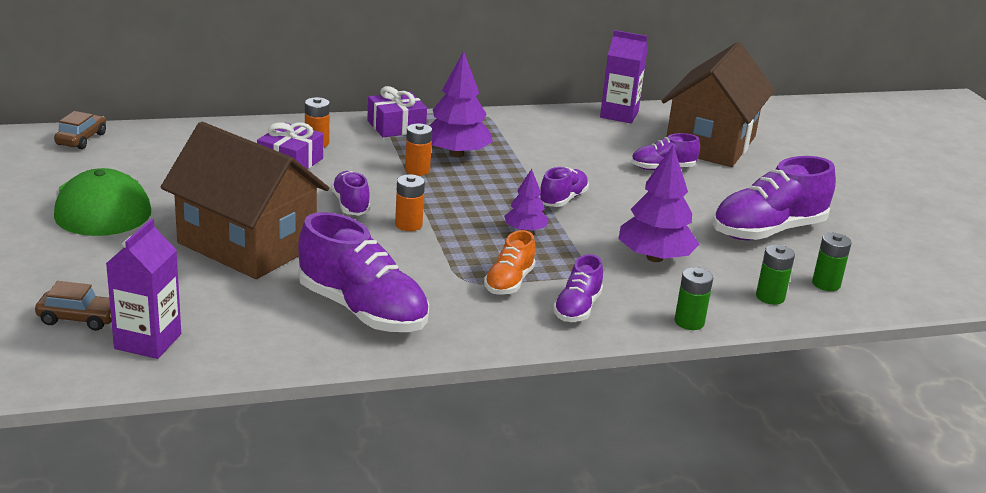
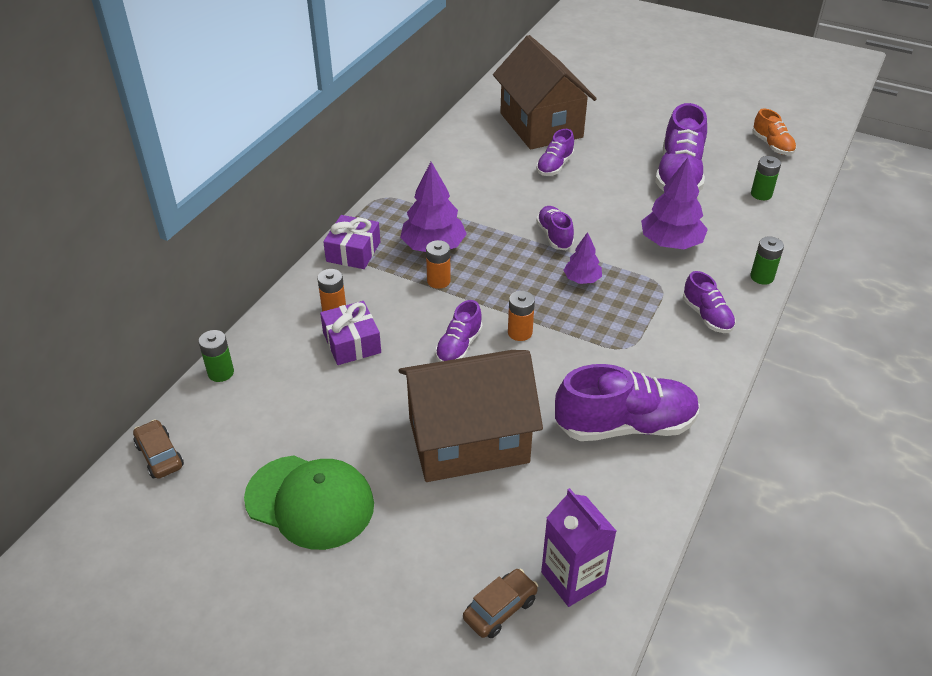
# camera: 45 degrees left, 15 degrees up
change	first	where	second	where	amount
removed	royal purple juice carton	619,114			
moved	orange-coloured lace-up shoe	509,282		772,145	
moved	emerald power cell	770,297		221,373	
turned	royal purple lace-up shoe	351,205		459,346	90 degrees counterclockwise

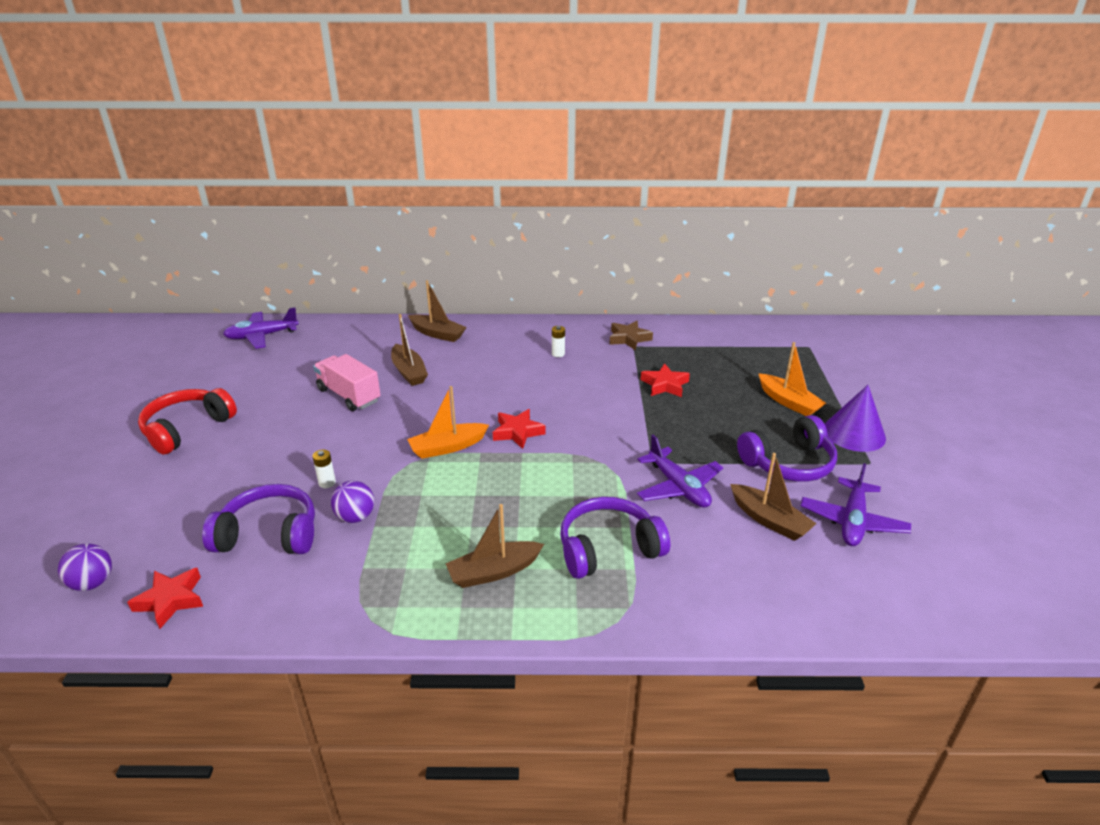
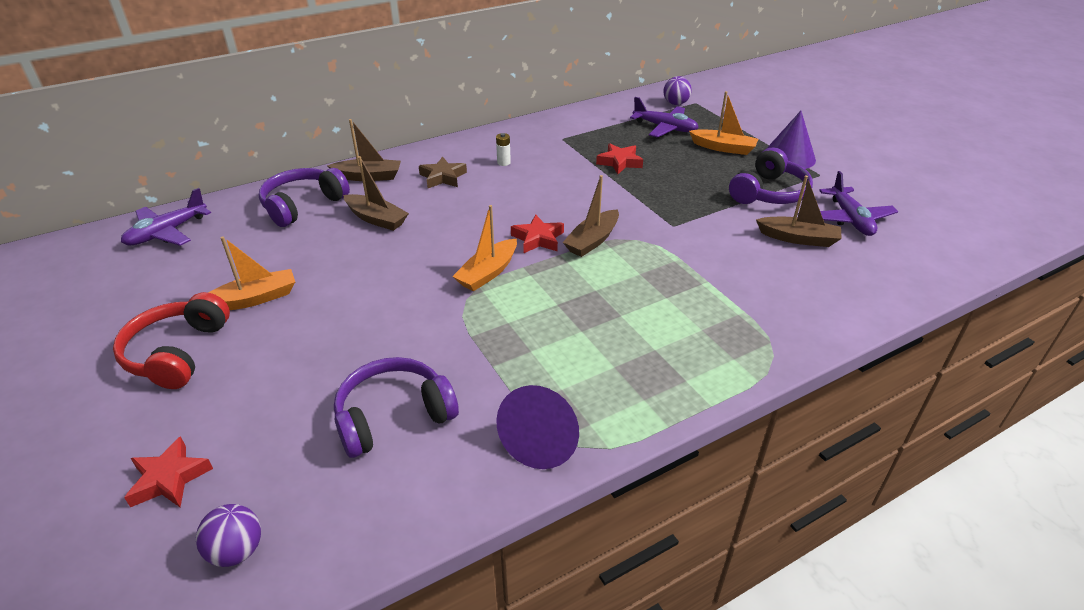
# camera: 30 degrees left, 5 degrees up
change	first	where	second	where	amount
removed	pure white power cell	327,483			
removed	rosy toy truck	349,395			
added			orange-coloured toy boat	255,299	
added			royal purple cone	542,440	
moved	crimson star	171,600		169,478	
moved	royal purple play ball	355,517		675,103	
moved	brown toy boat	494,572		592,241	
moved	royal purple headset	608,548		303,205	
moved	brown star	629,338		443,177	
moved	royal purple toy plane	678,487		665,128	

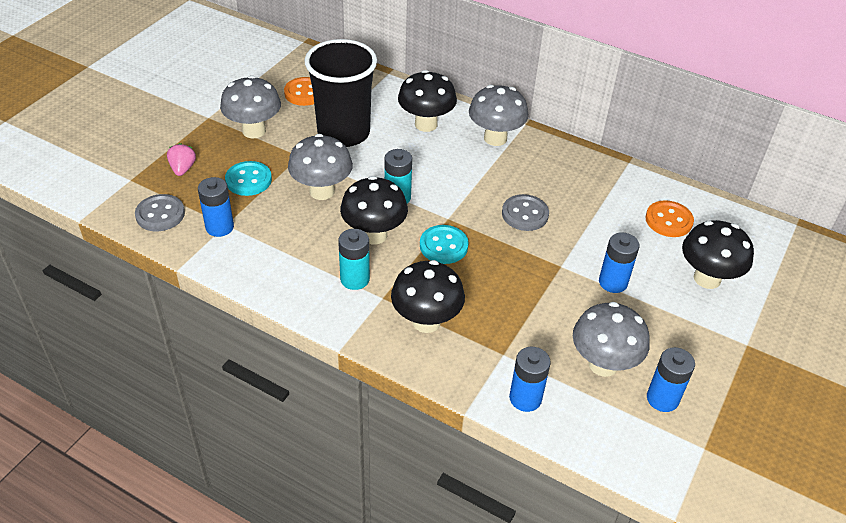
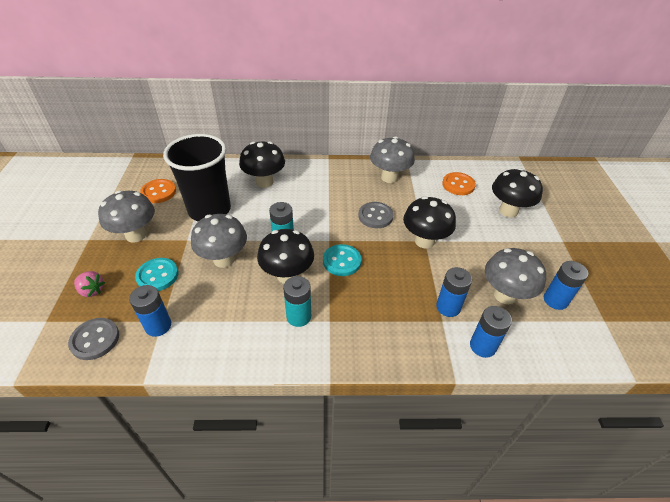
# camera: 30 degrees left, 0 degrees up
change	first	where	second	where	amount
moved	ebony mushroom	426,321		424,241	
moved	ash-grey mushroom	495,138		389,177	
moved	royal blue power cell	613,282		448,307	
turned	rosy toy strawberry	183,169		92,290	150 degrees clockwise

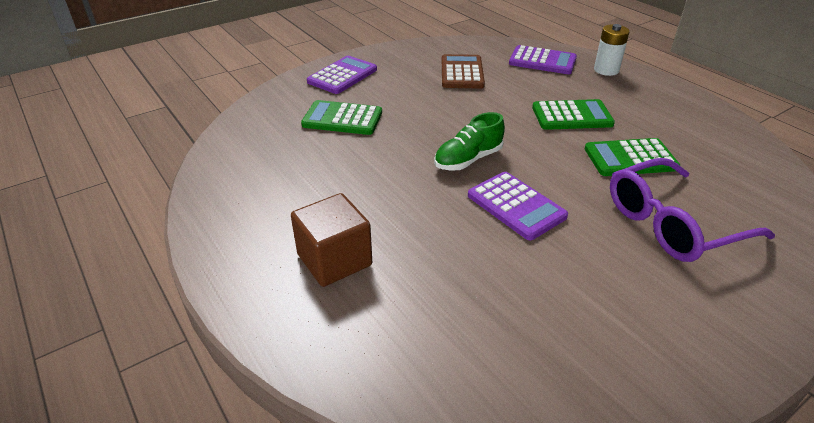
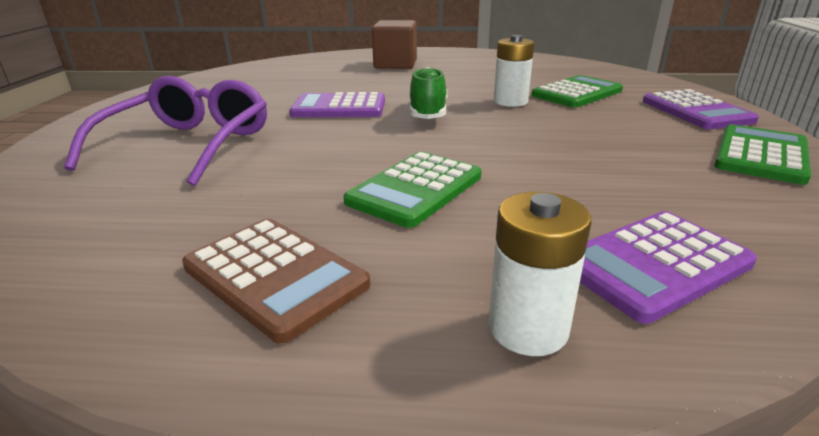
# camera: 130 degrees right, 10 degrees down
change	first	where	second	where	amount
added			pure white power cell	510,102	
moved	brown calculator	462,72		274,276	
moved	emerald calculator	630,158		761,155	

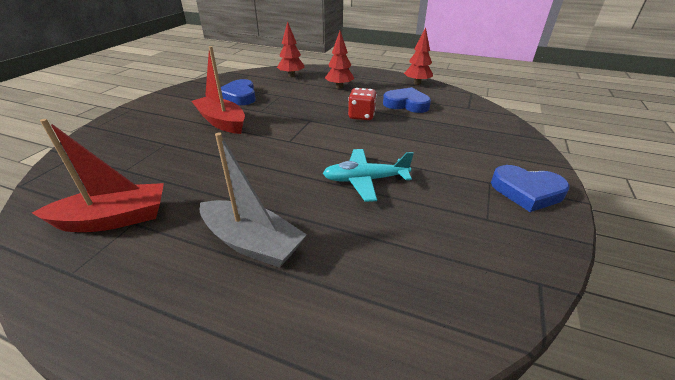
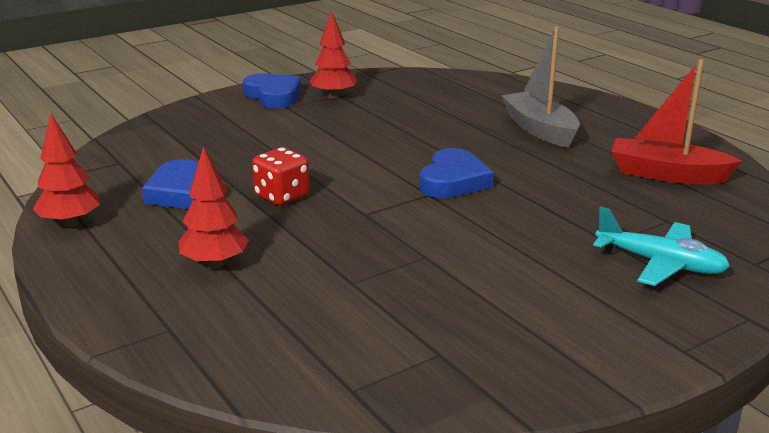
# camera: 145 degrees left, 10 degrees down
change	first	where	second	where	amount
removed	crimson toy boat	222,122			
moved	royal blue love heart	239,96		453,181	
moved	crimson toy tree	291,76		333,96	
moved	turquoise toy plane	365,180		660,264	

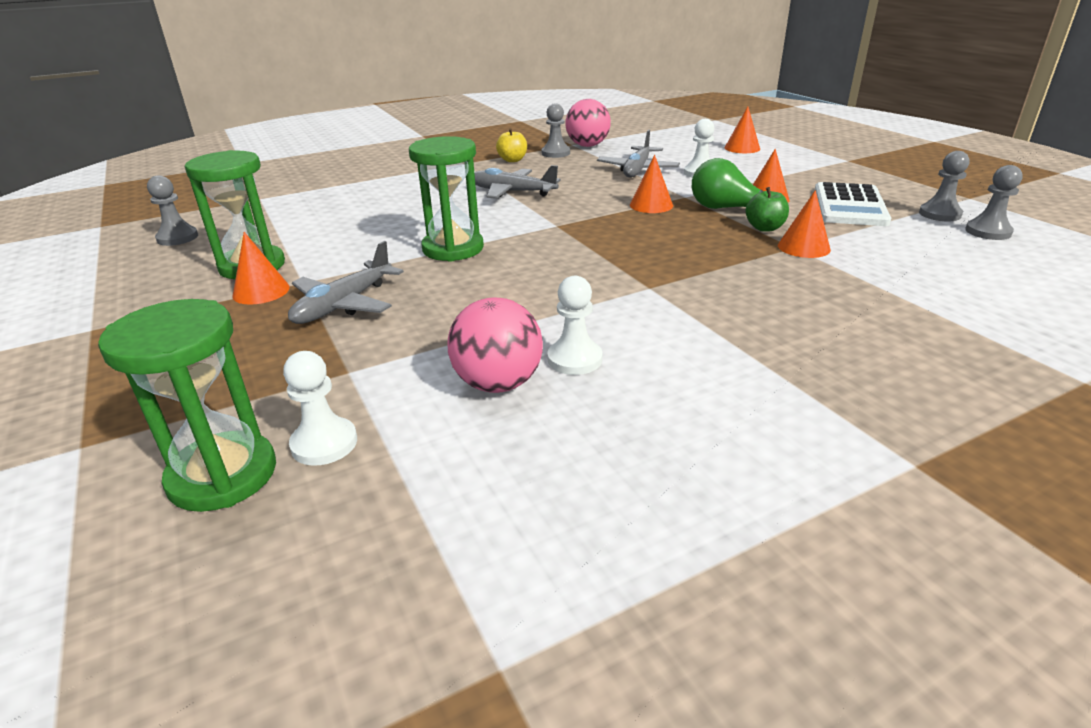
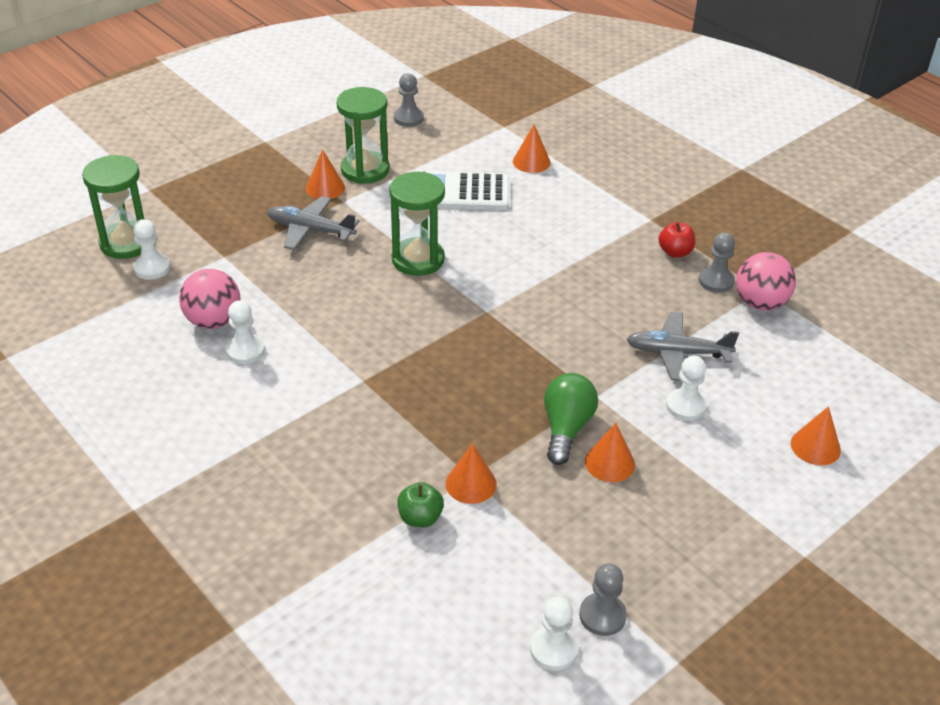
# camera: 75 degrees right, 10 degrees up
change	first	where	second	where	amount
removed	ash-grey toy plane	512,192			
moved	orange-coloured cone	651,205		531,162	
moved	emerald apple fruit	764,228		420,518	
moved	pure white calculator	849,206		465,192	
recoloured	yellow apple fruit	512,160	crimson apple fruit	675,252	
recoloured	ash-grey game pawn	988,232	pure white game pawn	553,649	

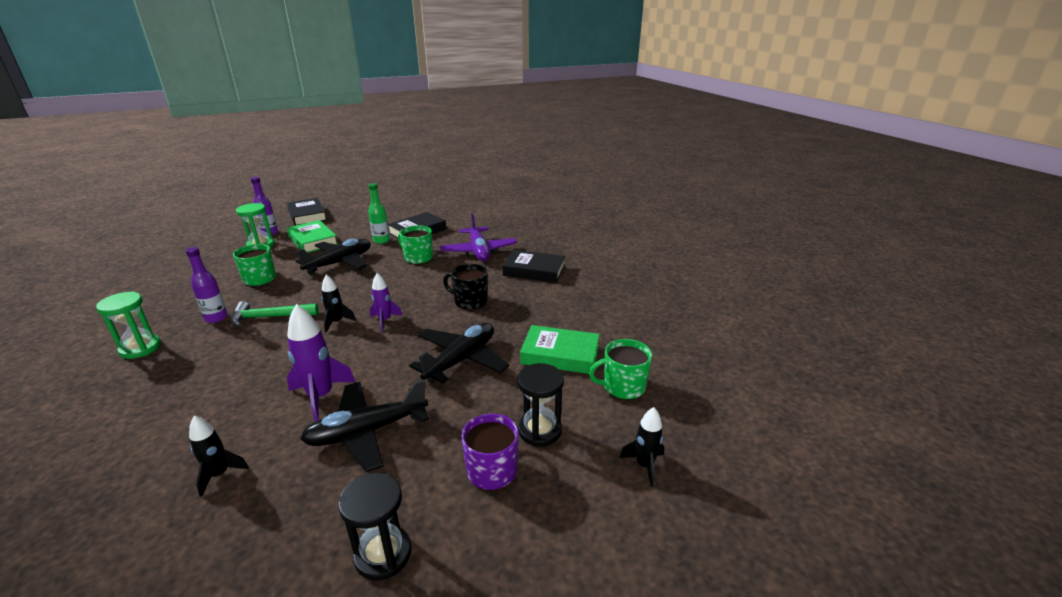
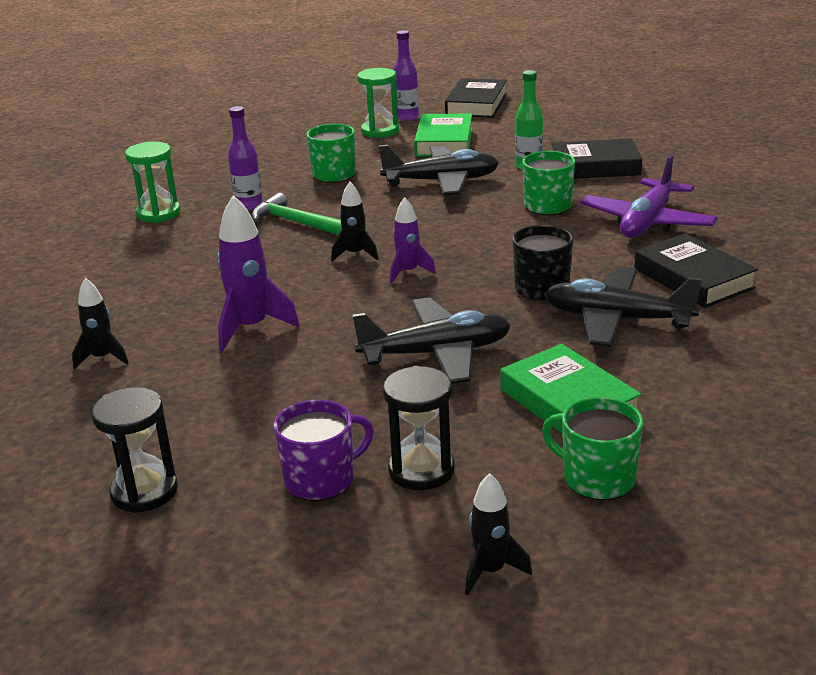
# camera: 45 degrees right, 0 degrees up
change	first	where	second	where	amount
moved	ebony toy plane	367,432		617,319	

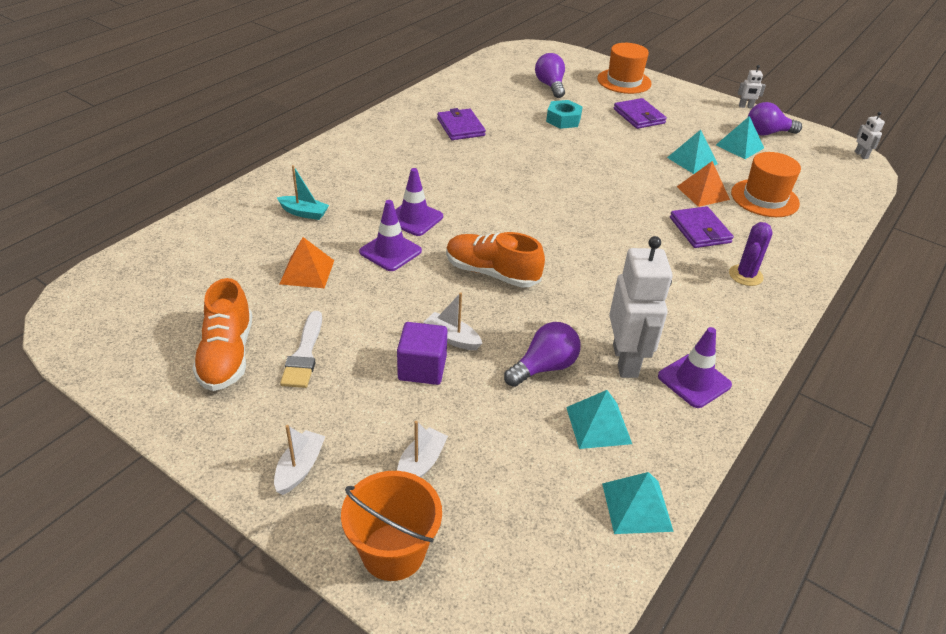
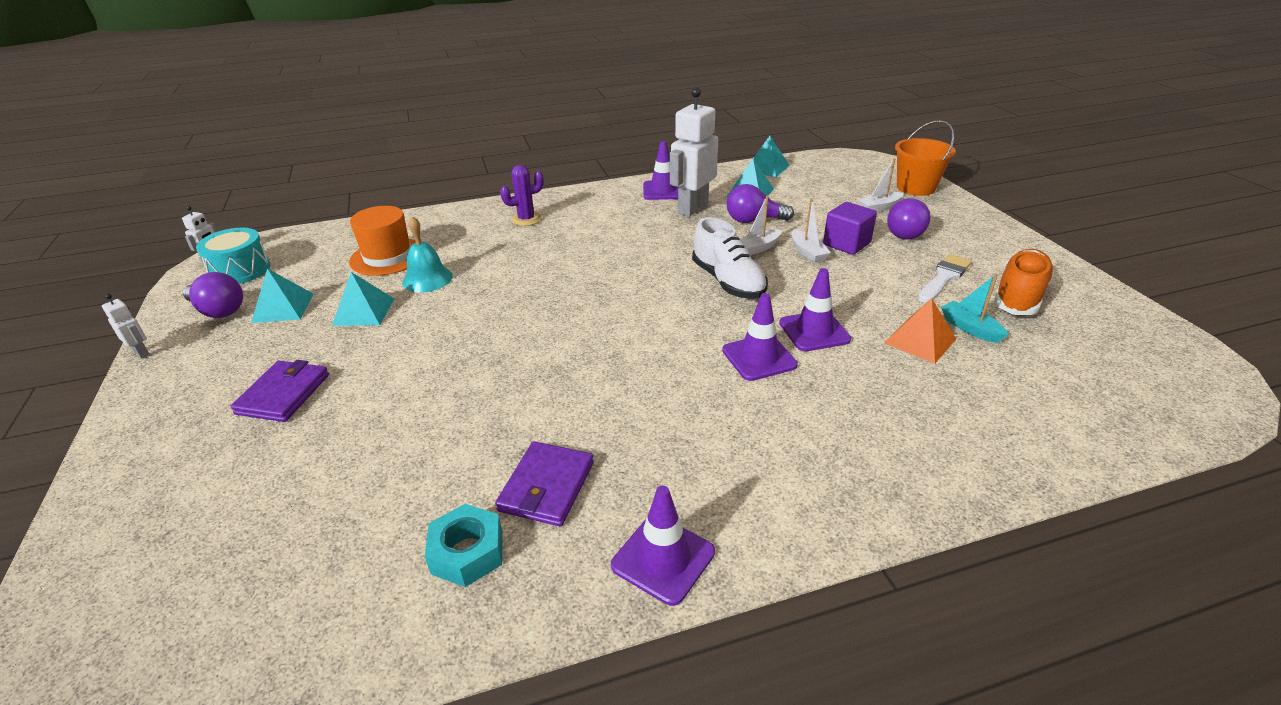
# camera: 140 degrees left, 5 degrees down
change	first	where	second	where	amount
removed	orange-coloured hat	624,81			
removed	royal purple card wallet	700,230			
added			turquoise toy drum	240,270	
added			royal purple road cone	663,559	
moved	pure white toy boat	300,468		757,248	
moved	turquoise toy boat	304,213		970,328	
moved	royal purple light bulb	550,86		905,232	
moved	turquoise nut	563,120		467,552	
replaced	orange-coloured pyramid	703,193	turquoise school bell	427,279	
recoloured	orange-coloured lace-up shoe	492,273	pure white lace-up shoe	728,282	

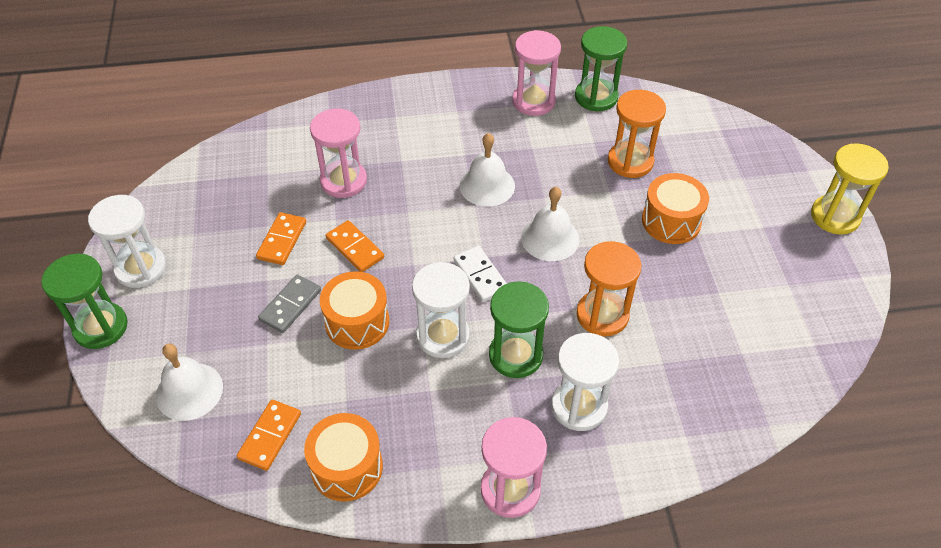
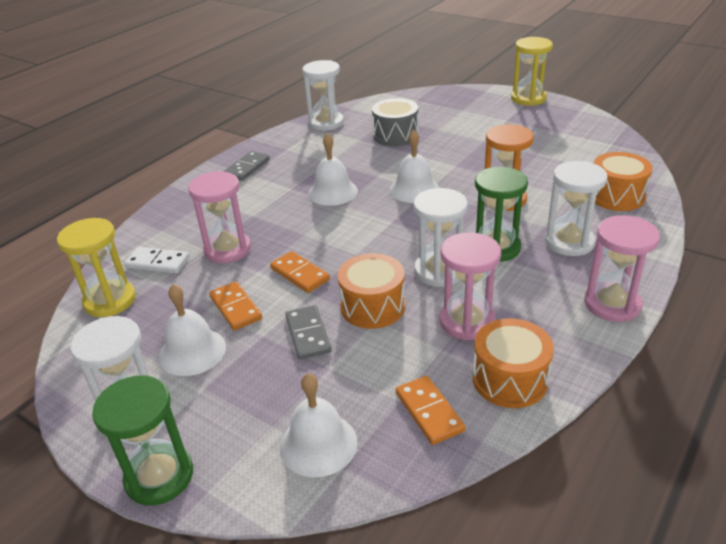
# camera: 45 degrees left, 15 degrees down
change	first	where	second	where	amount
added			yellow sand timer	110,301	
added			pure white school bell	192,351	
added			ash-grey domino tile	247,168	
moved	pure white domino tile	480,275		158,263	
moved	rosy sand timer	533,101		467,321	
moved	orange-coloured toy drum	671,221		616,196	
replaced	orange-coloured sand timer	630,161	ash-grey toy drum	395,135	
recoloured	emerald sand timer	596,97	pure white sand timer	326,123	
turned	orange-coloured domino tile	355,248		300,274	45 degrees clockwise

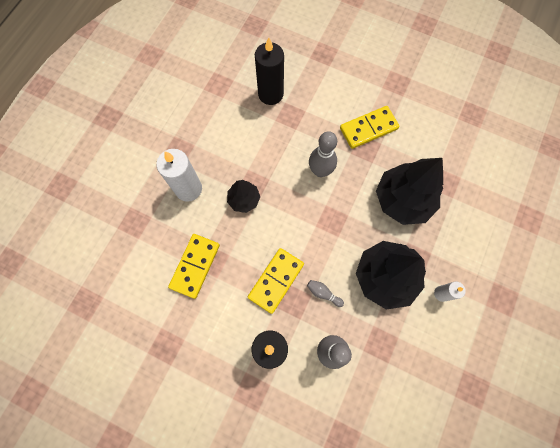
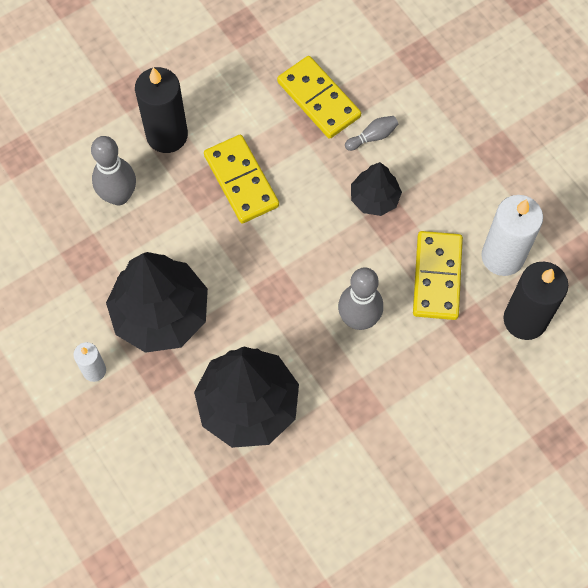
# camera: 120 degrees right, 5 degrees down
change	first	where	second	where	amount
moved	pure white pillar candle	188,189		502,256	
moved	ash-grey skittle	323,293		372,137	
moved	yellow domino tile	368,129		437,277	

